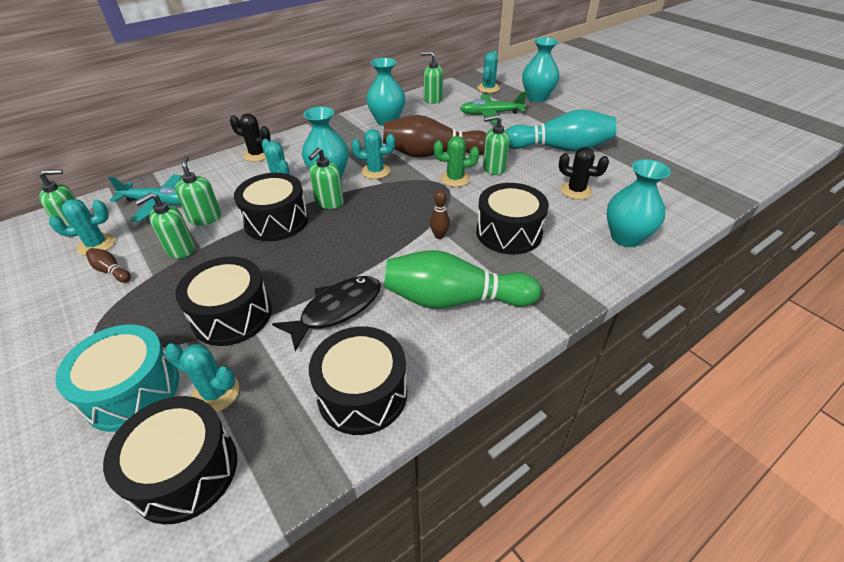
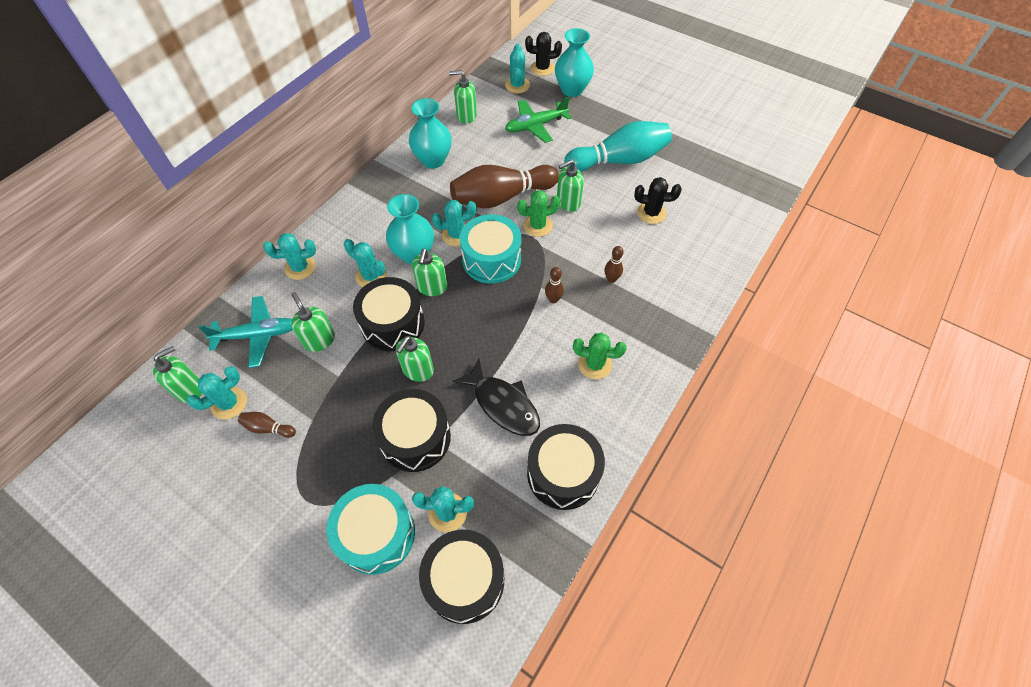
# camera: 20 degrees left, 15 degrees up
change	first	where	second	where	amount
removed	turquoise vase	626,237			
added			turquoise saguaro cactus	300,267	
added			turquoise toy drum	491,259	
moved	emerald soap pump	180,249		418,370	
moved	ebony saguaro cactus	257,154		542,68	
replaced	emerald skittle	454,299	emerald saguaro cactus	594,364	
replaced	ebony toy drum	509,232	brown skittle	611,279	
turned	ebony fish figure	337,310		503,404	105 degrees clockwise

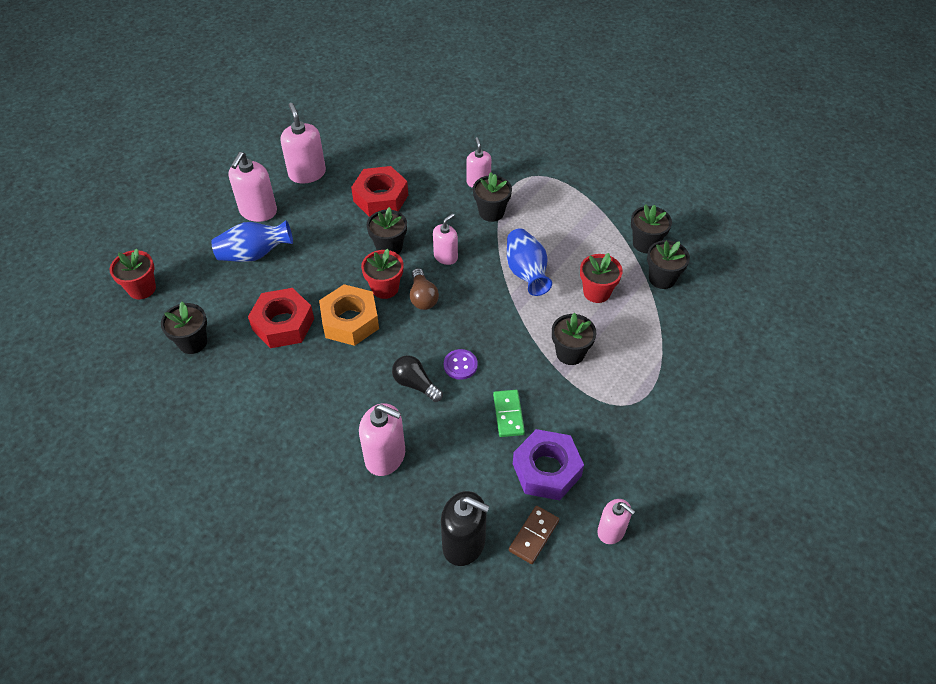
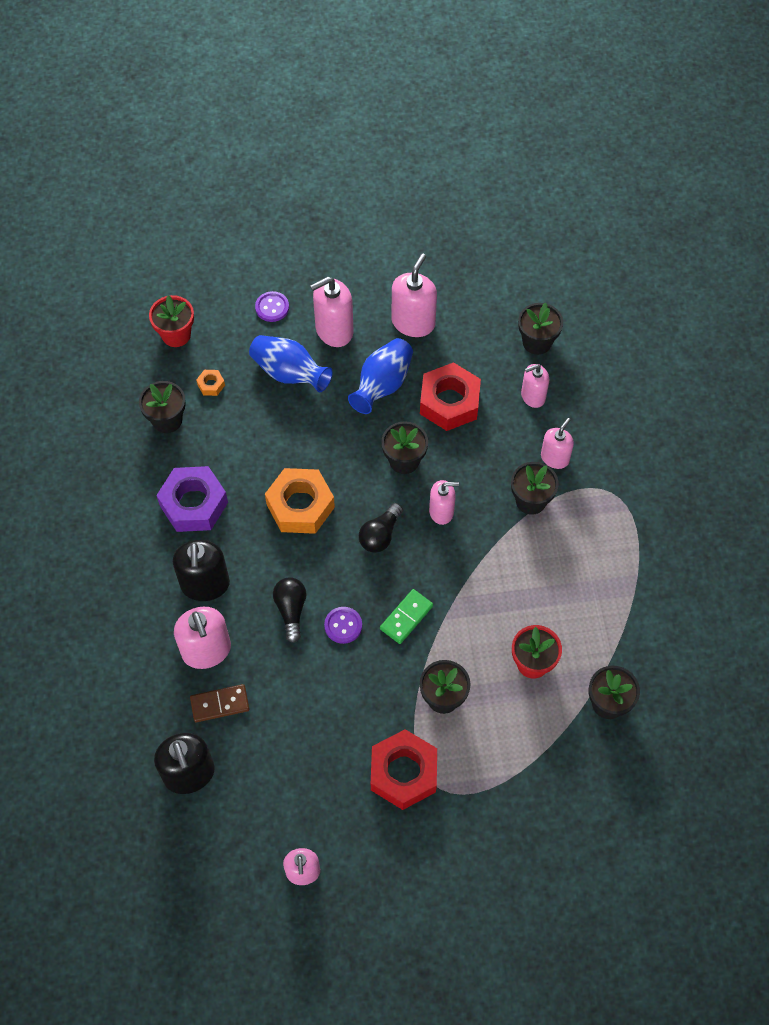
# camera: 45 degrees right, 10 degrees up
change	first	where	second	where	amount
removed	crimson potted plant	385,288			
added			ebony soap pump	205,584	
added			orange-coloured nut	211,385	
added			royal purple button	272,307	
added			rosy soap pump	533,396	
moved	crimson nut	283,324		403,773	
moved	emerald domino tile	508,414		406,617	
moved	royal blue vase	526,272		382,385	
moved	brown domino tile	533,535		220,704	
moved	royal purple nut	547,470		194,504	
moved	ebony potted plant	645,243		537,342	
recoloured	brown light bulb	423,297	ebony light bulb	380,535	

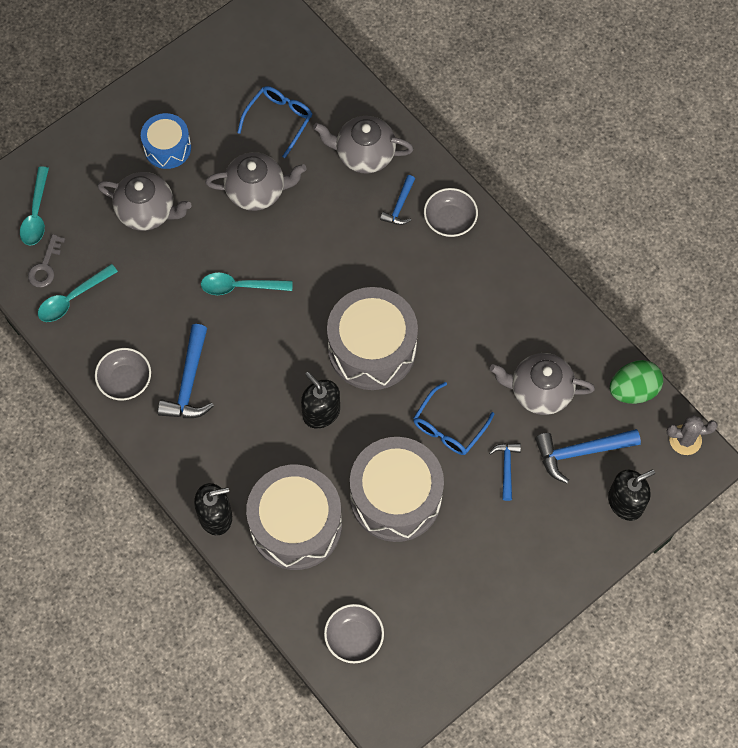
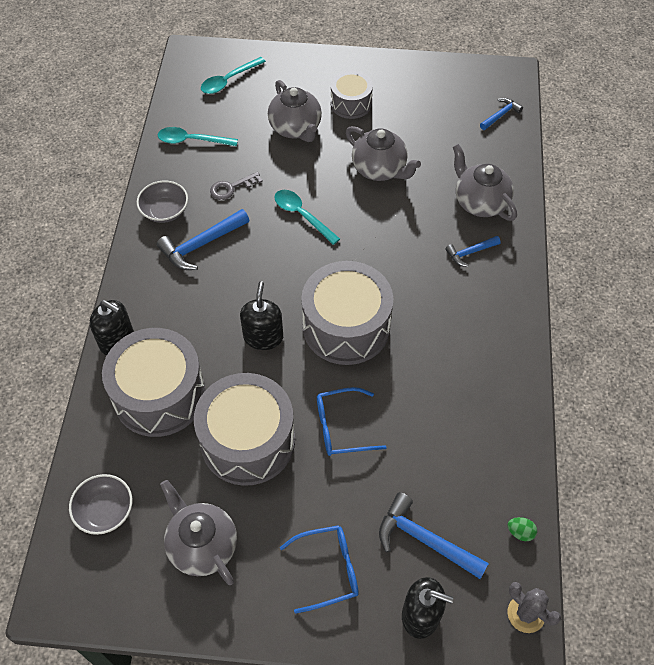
# camera: 45 degrees right, 10 degrees down
change	first	where	second	where	amount
removed	ash-grey deep dish	450,220			
moved	ash-grey key	45,266		231,187	
moved	royal blue eyeglasses	279,120		328,569	
moved	royal blue claw hammer	506,468		500,115	
moved	ash-grey china teapot	539,391		202,545	
recoloured	royal blue toy drum	167,148	ash-grey toy drum	351,103	
resized	emerald egg shape	633,390		520,532	x0.48

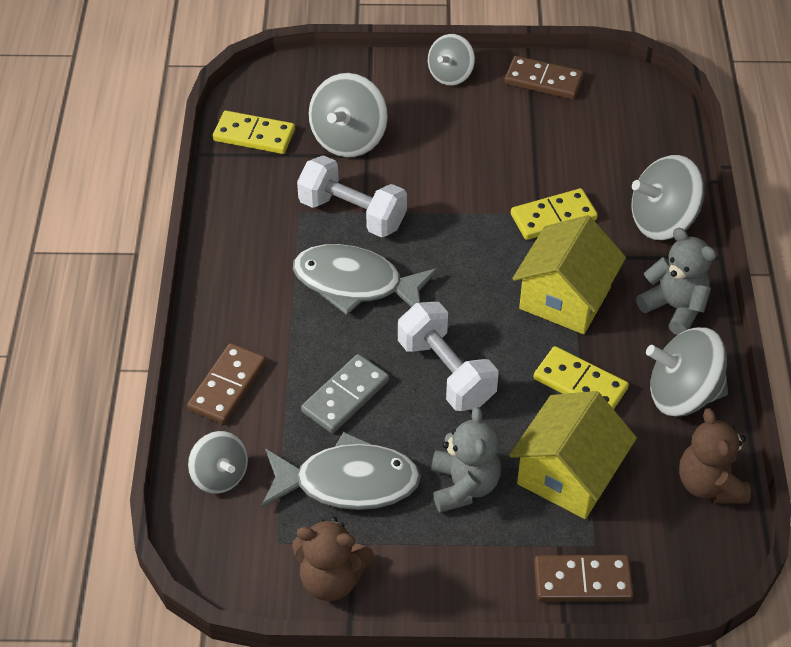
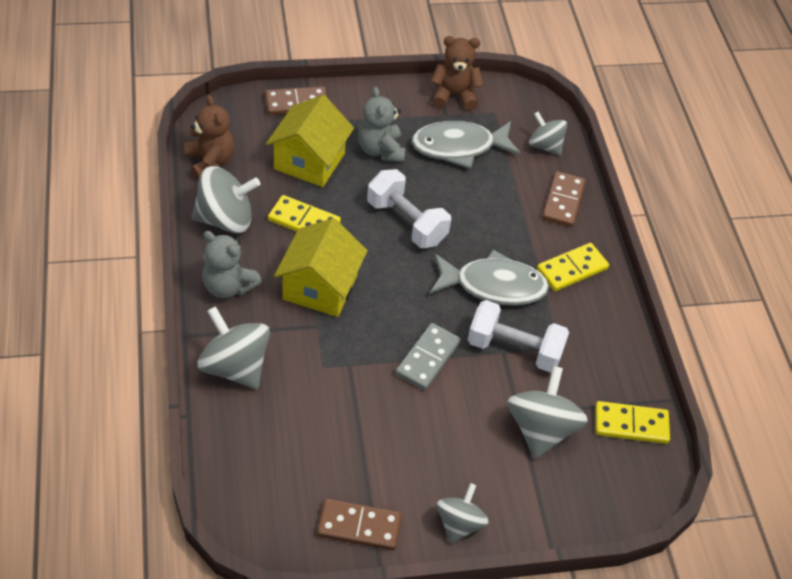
# camera: 165 degrees right, 0 degrees up
change	first	where	second	where	amount
moved	ash-grey domino tile	345,396		428,358	
moved	yellow domino tile	553,217		572,269	
turned	ash-grey whirligig	663,221		235,367	105 degrees counterclockwise

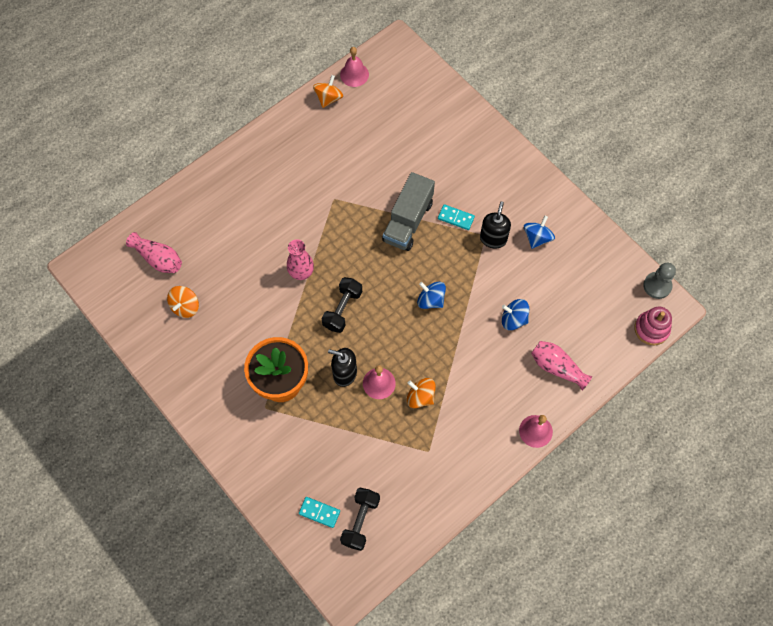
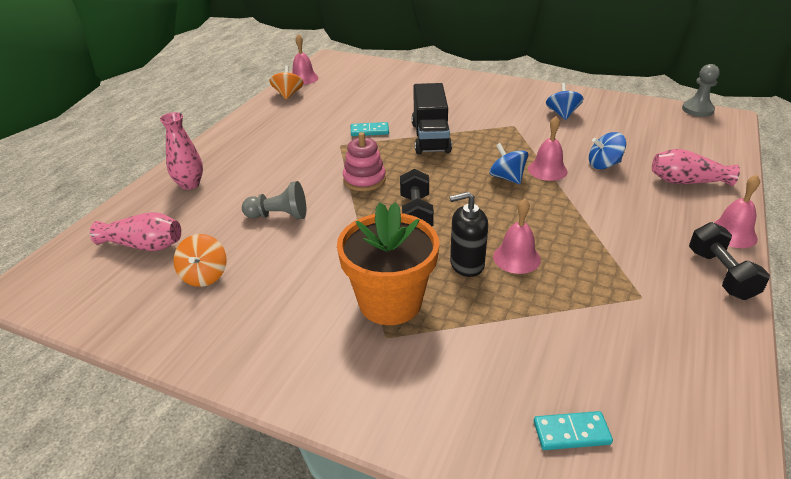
# camera: 25 degrees left, 30 degrees down
change	first	where	second	where	amount
removed	orange-coloured whirligig	420,397			
removed	ebony soap pump	493,239			
added			ash-grey game pawn	279,216	
added			rosy school bell	547,170	
moved	rosy vase	301,273		190,184	
moved	ebony hand weight	360,521		720,274	
moved	turquoise domino tile	456,218		369,131	
moved	rosy stacking toy	651,329		364,180	
recoloured	ash-grey toy truck	408,221	ebony toy truck	430,137	
turned	royal blue whirligig	431,300		507,178	45 degrees clockwise

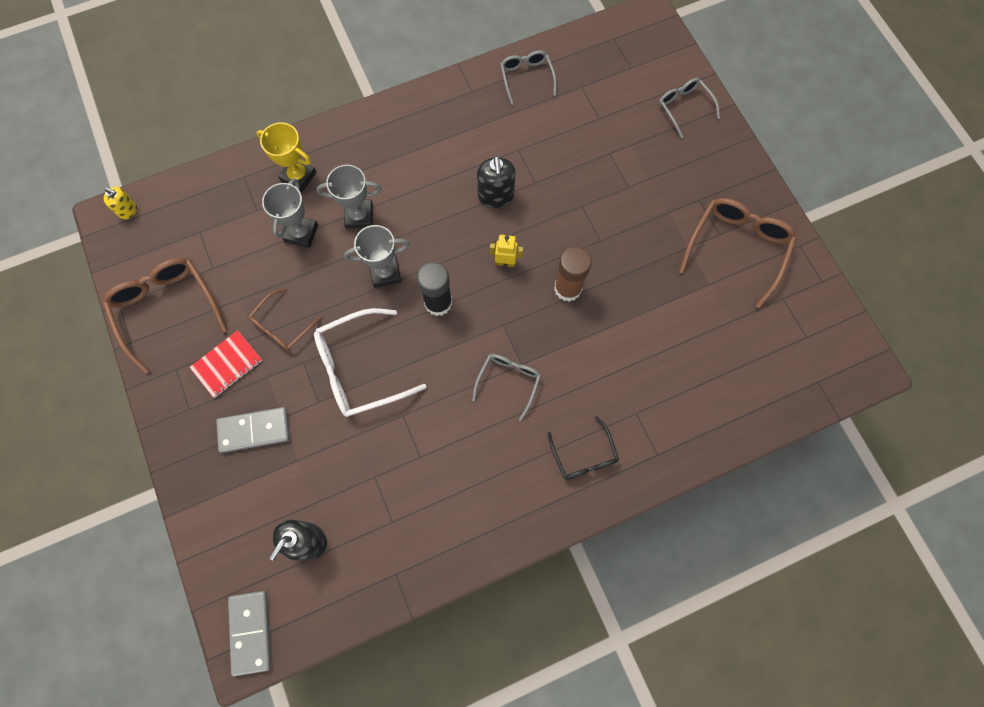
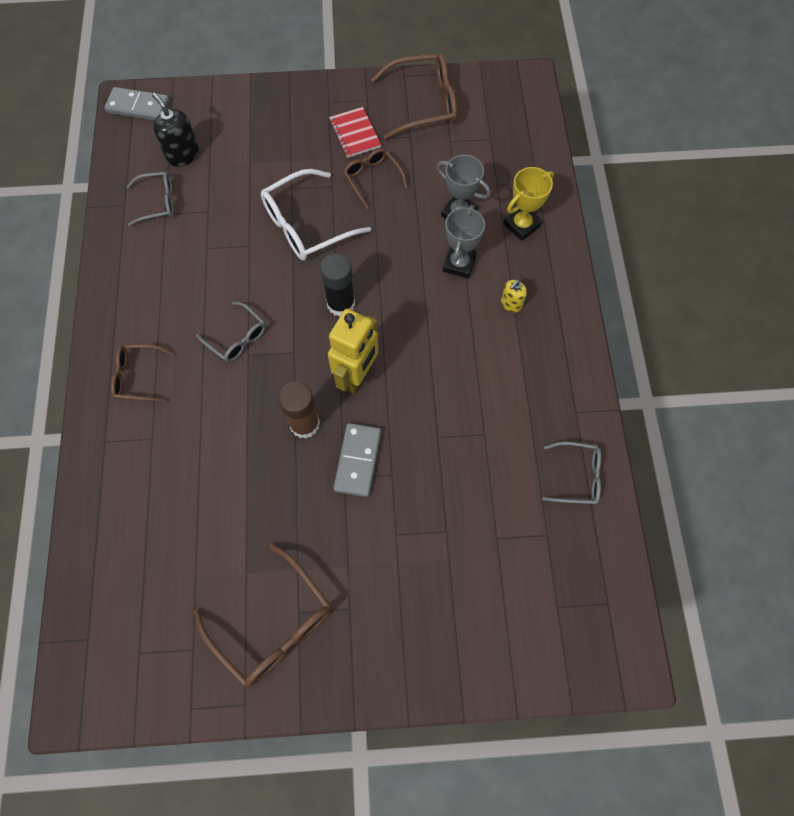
# camera: 110 degrees right, 5 degrees down
change	first	where	second	where	amount
removed	ash-grey prize cup	385,272			
removed	ebony soap pump	496,196			
moved	yellow soap pump	128,210		511,304	
moved	ash-grey domino tile	254,430		358,461	
moved	ash-grey eyeglasses	684,107		158,202	
recoloured	ebony eyeglasses	584,456	brown eyeglasses	138,377	
turned	pure white eyeglasses	360,368		306,225	120 degrees counterclockwise
resized	yellow toy robot	505,263		357,376	x1.96

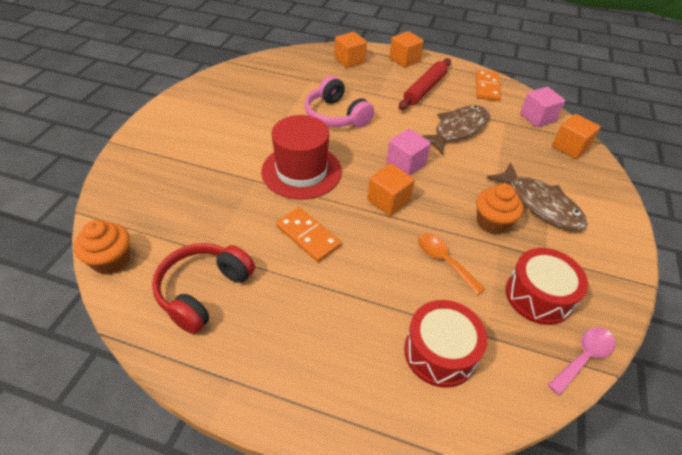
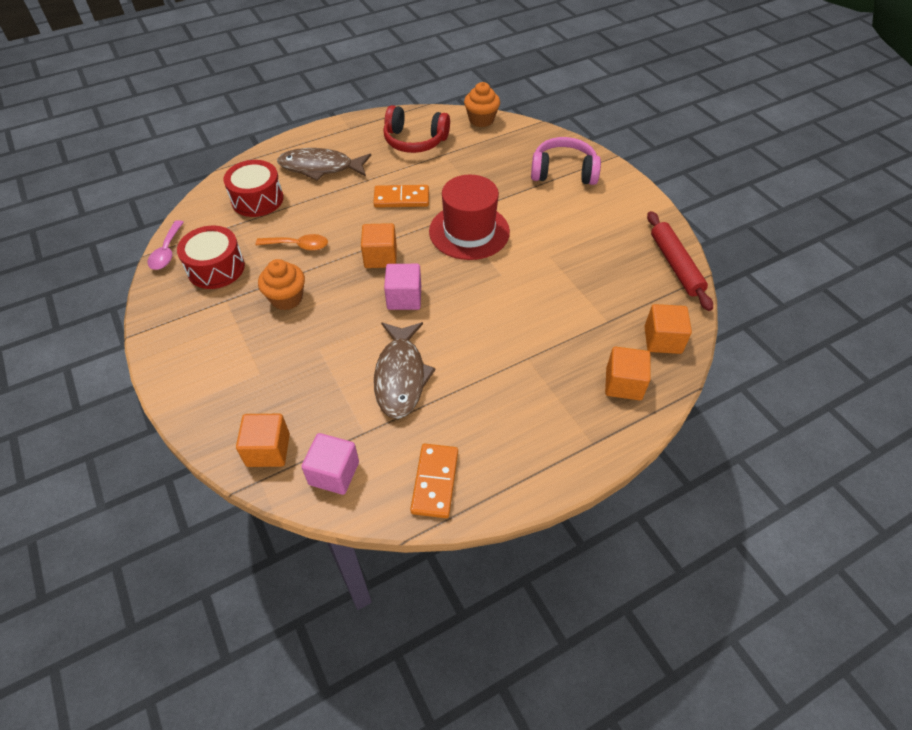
# camera: 135 degrees right, 5 degrees up
change	first	where	second	where	amount
moved	rosy headset	336,115		563,172	
moved	orange-coloured block	404,60		662,340	
moved	crimson pastry roller	424,89		675,265	
moved	brown fish figure	540,204		320,167	
turned	crimson headset	203,291		415,141	120 degrees clockwise
turned	orange-coloured domino tile	487,87		434,482	45 degrees clockwise

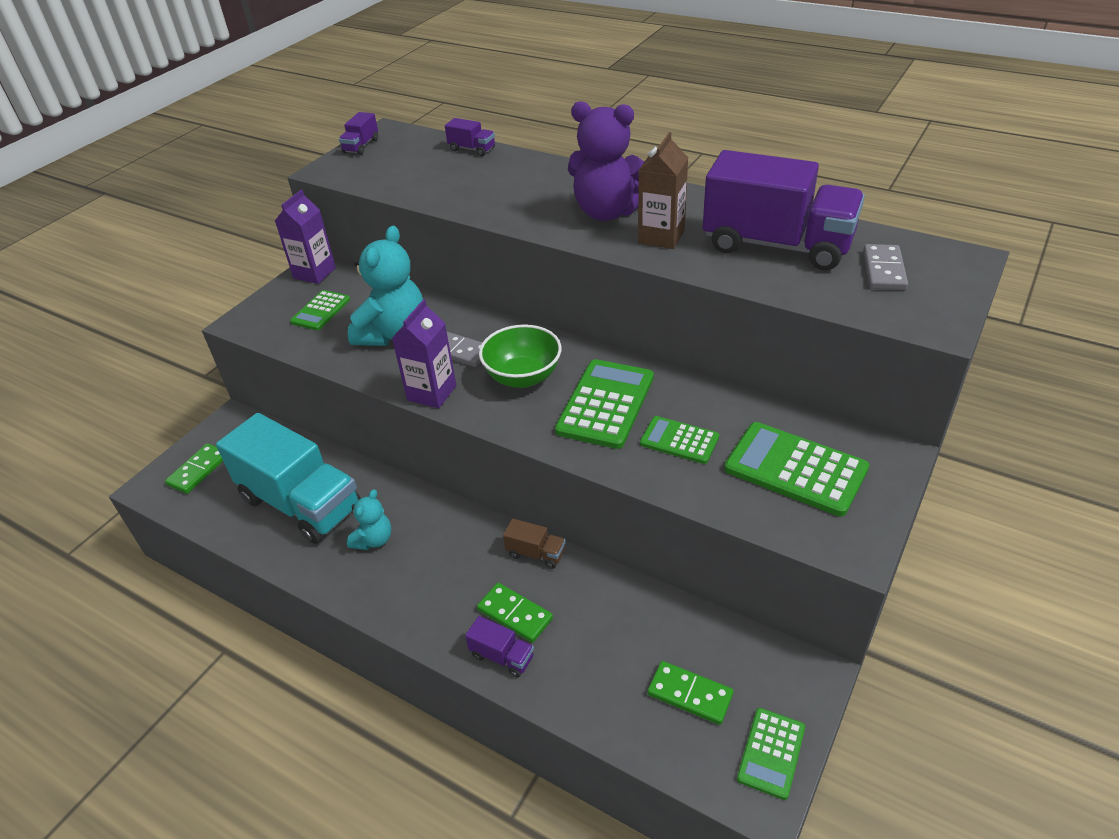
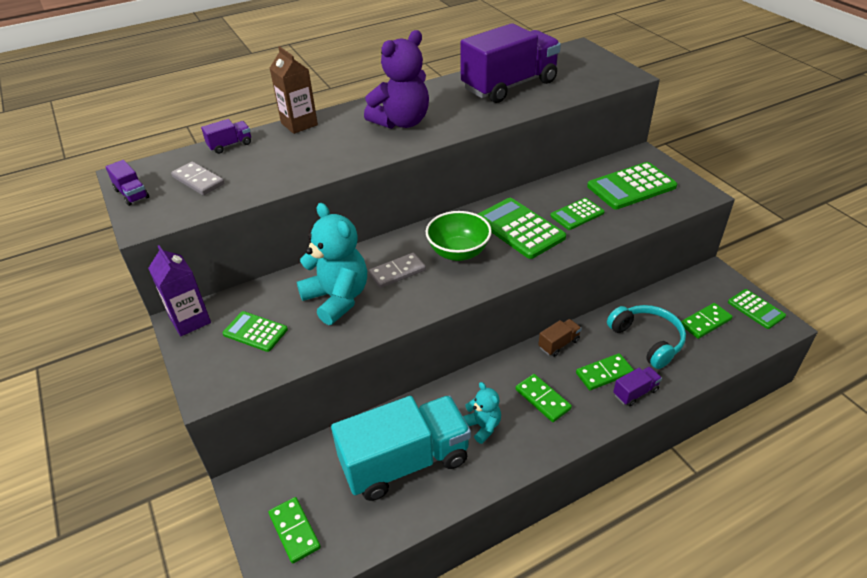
# camera: 60 degrees left, 0 degrees up
change	first	where	second	where	amount
removed	royal purple juice carton	432,393			
added			emerald domino tile	543,399	
added			turquoise headset	647,340	
moved	brown juice carton	661,237		299,124	
moved	ash-grey domino tile	884,270		198,181	
turned	emerald calculator	321,311		255,332	150 degrees clockwise

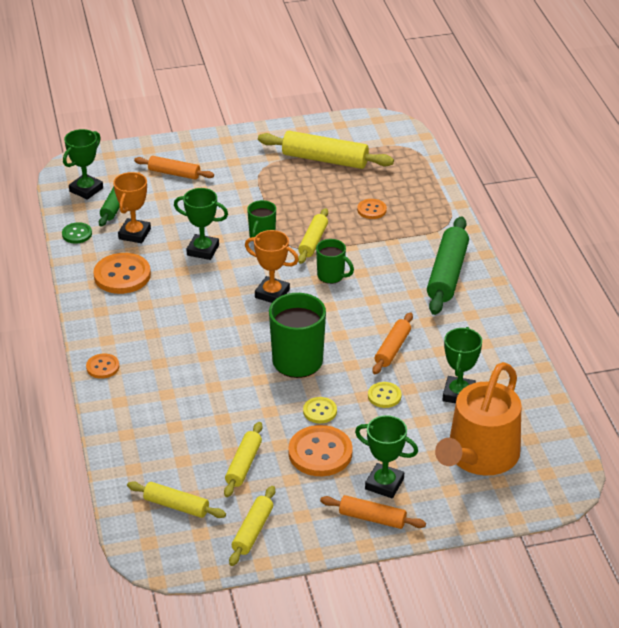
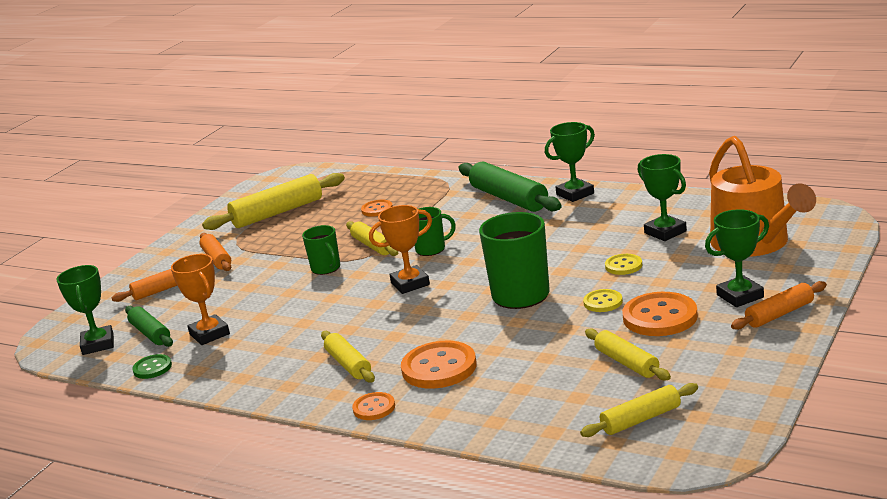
# camera: 45 degrees left, 15 degrees down
change	first	where	second	where	amount
moved	orange-coloured button	122,275		439,368	
moved	emerald prize cup	203,250		575,194	
moved	yellow pastry roller	252,531		348,364	
moved	orange-coloured pastry roller	392,349		217,259	

